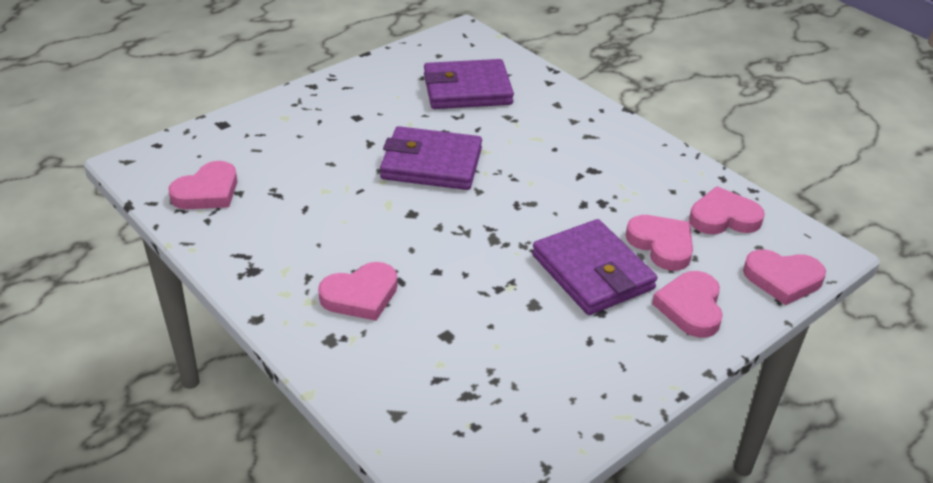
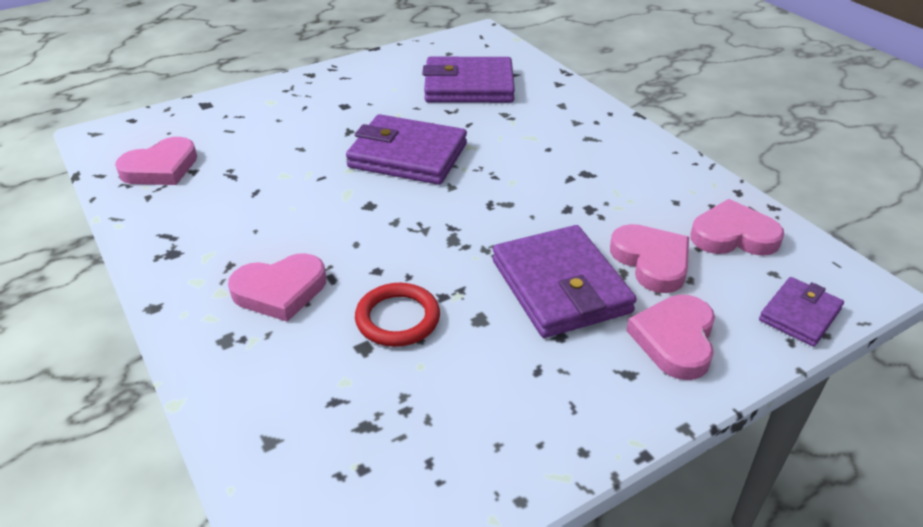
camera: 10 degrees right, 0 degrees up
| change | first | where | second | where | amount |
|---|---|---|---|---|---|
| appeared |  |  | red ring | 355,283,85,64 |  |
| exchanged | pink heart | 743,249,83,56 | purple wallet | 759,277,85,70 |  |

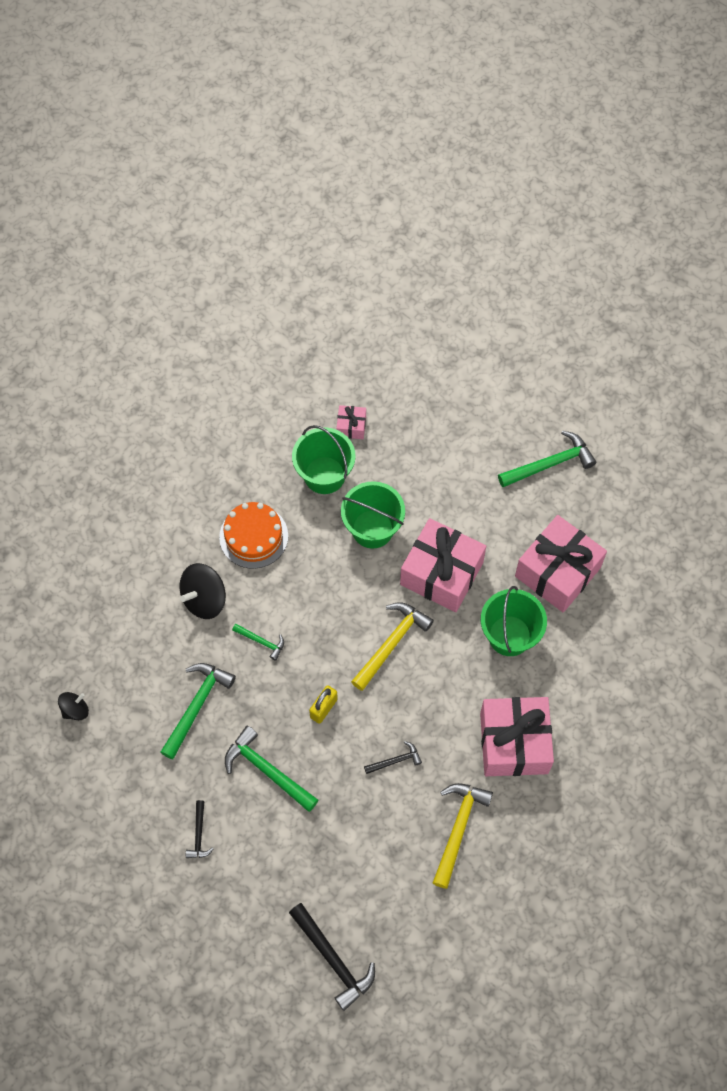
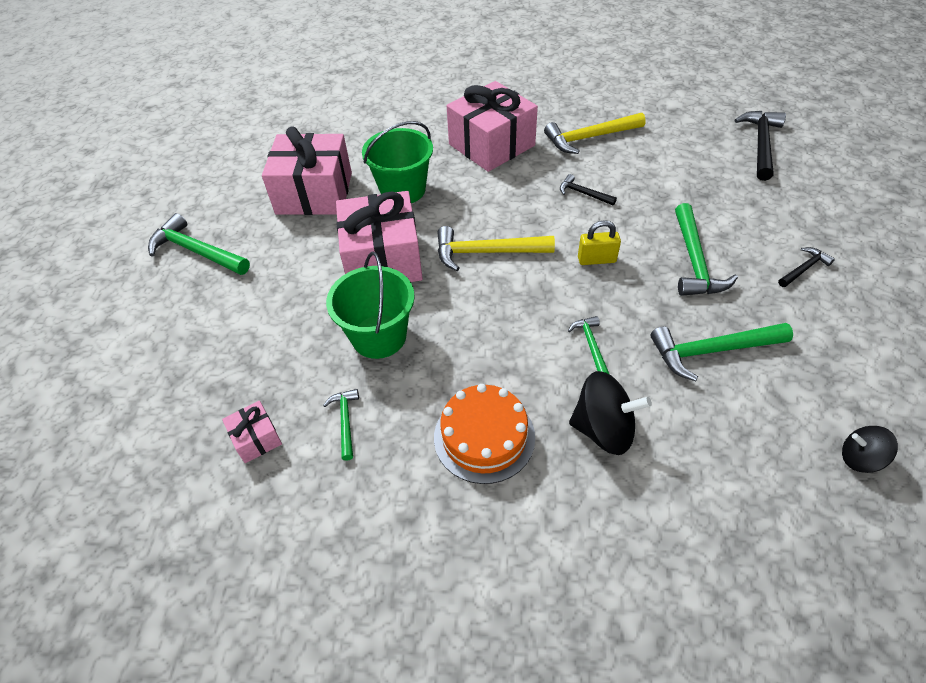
camera: 125 degrees left, 15 degrees down
| change | first | where | second | where | amount |
|---|---|---|---|---|---|
| exchanged | green bucket | 292,425,63,69 | green hammer | 323,389,36,72 |  |

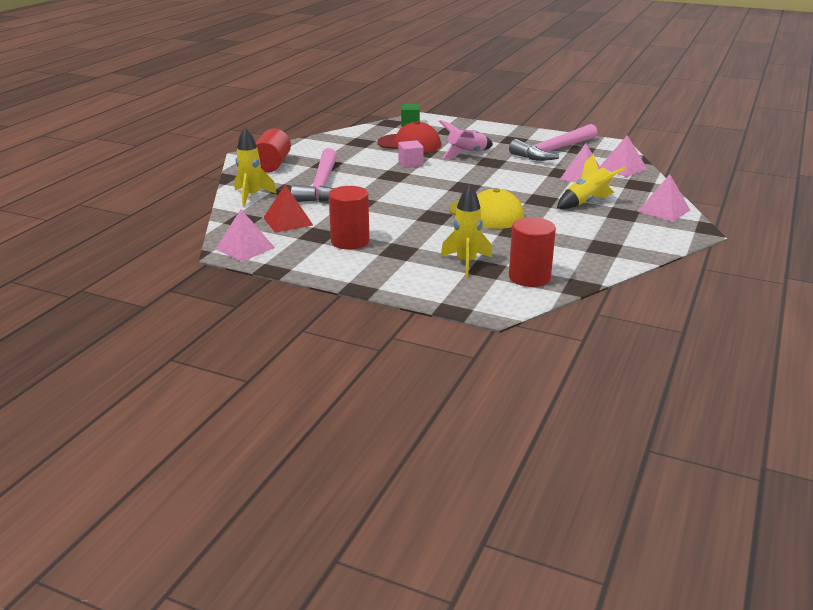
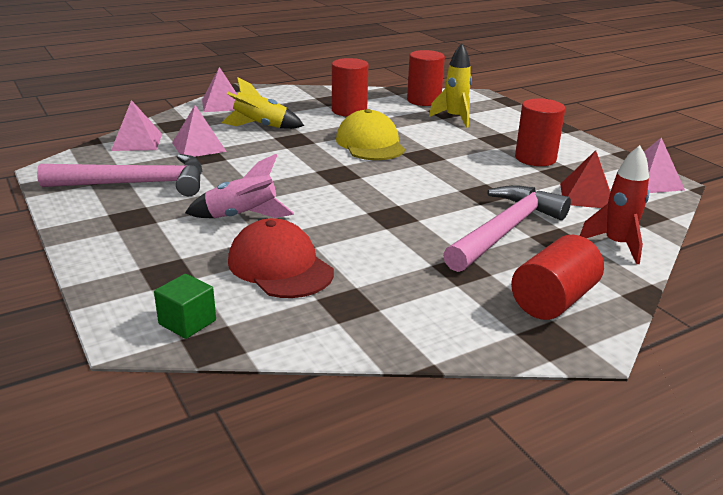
camera: 145 degrees left, 0 degrees up
| change | first | where | second | where | amount |
|---|---|---|---|---|---|
| missing | pink cube | 398,140,26,28 |  |  |  |
| appeared |  |  | red cylinder | 332,58,36,59 |  |
| colour | yellow rocket | 235,128,42,78 | red rocket | 580,145,69,119 |  |

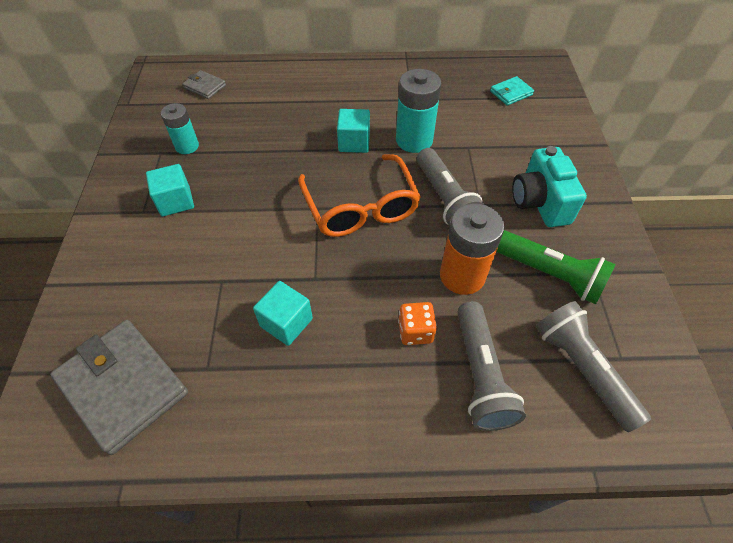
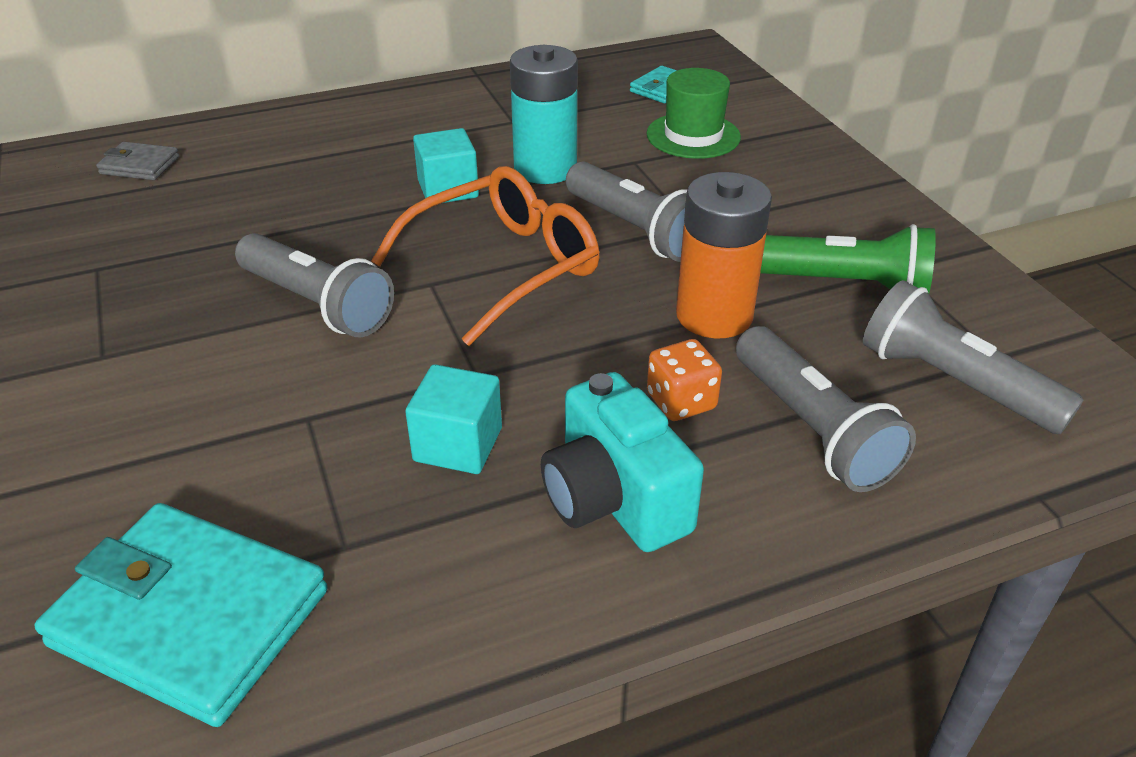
camera: 20 degrees left, 15 degrees down
| change | first | where | second | where | amount |
|---|---|---|---|---|---|
| missing | turquoise cube | 146,164,48,53 |  |  |  |
| missing | turquoise battery | 161,103,38,51 |  |  |  |
| appeared |  |  | grey flashlight | 235,233,159,104 |  |
| appeared |  |  | green hat | 646,68,95,91 |  |
| relocated | turquoise camera | 512,146,75,81 |  | 541,372,163,180 |  |
| colour | grey wallet | 50,320,138,135 | turquoise wallet | 35,503,293,224 |  |
| spun | orange glasses | 298,154,123,83 |  | 371,166,228,180 | 90 degrees counterclockwise |

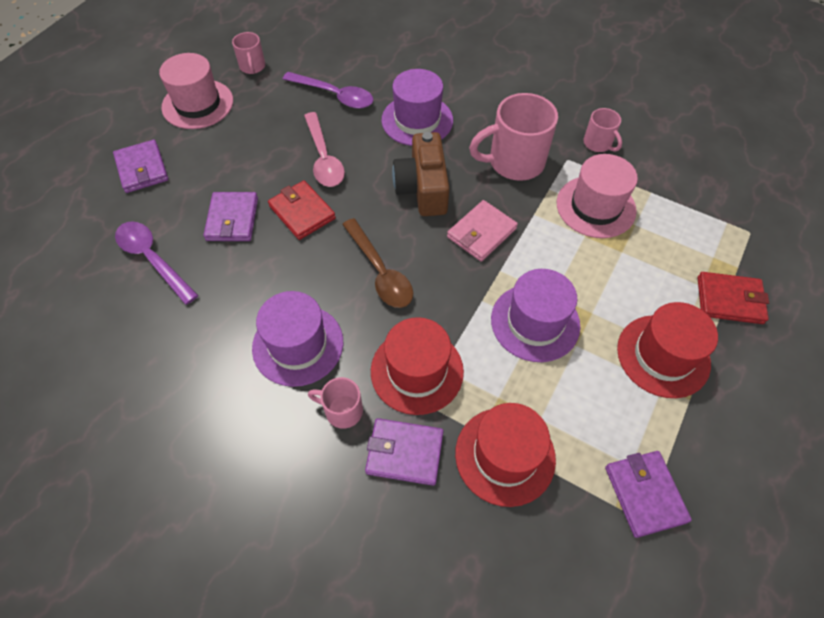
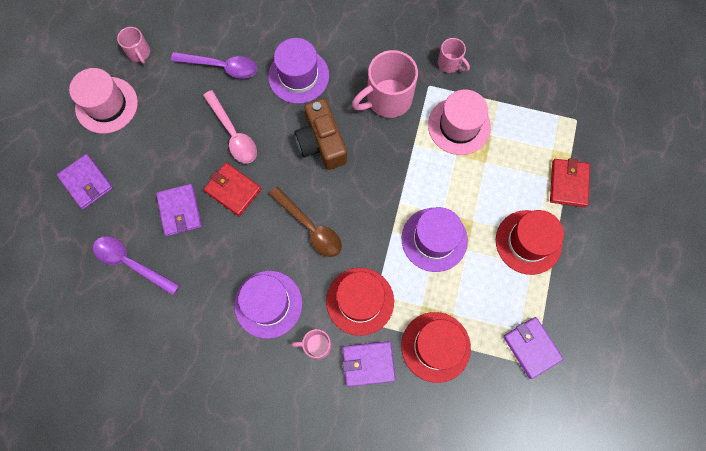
camera: 15 degrees left, 15 degrees up
| change | first | where | second | where | amount |
|---|---|---|---|---|---|
| missing | pink wallet | 447,200,71,62 |  |  |  |
| spun | red wallet | 698,272,71,52 |  | 550,159,40,48 | 75 degrees counterclockwise |

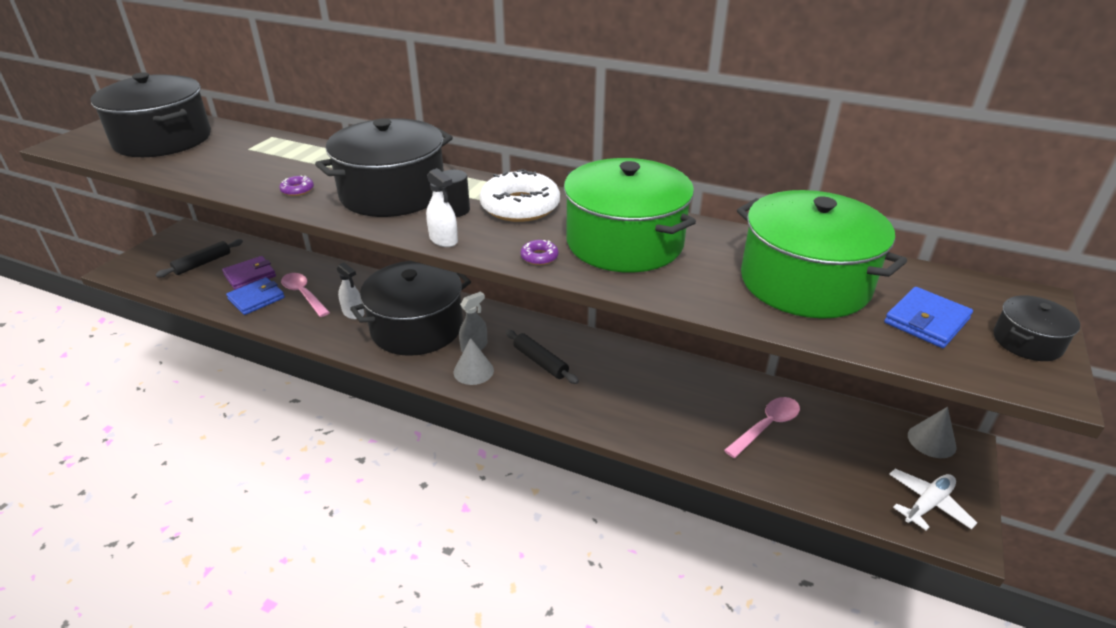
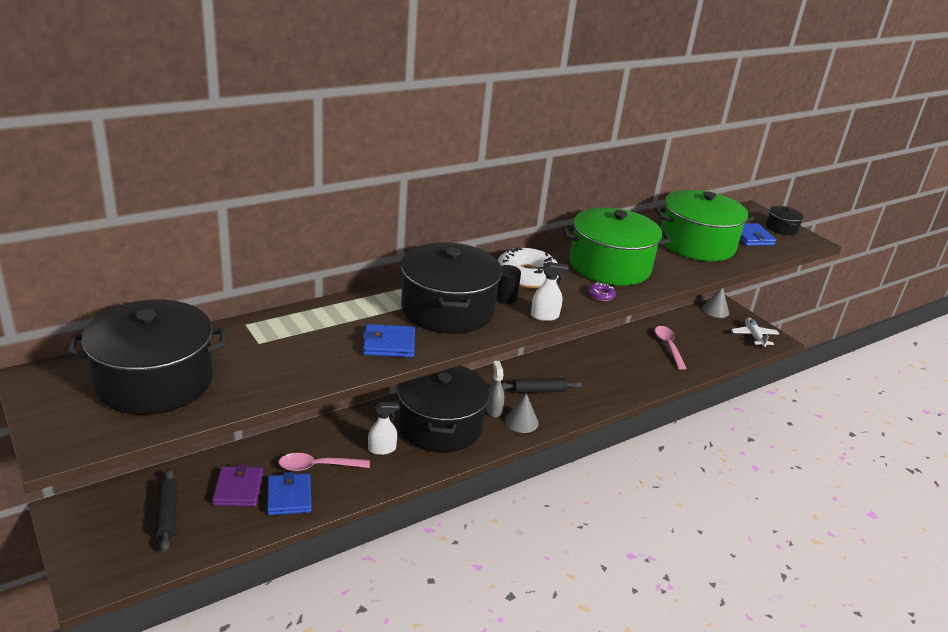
camera: 60 degrees left, 5 degrees down
| change | first | where | second | where | amount |
|---|---|---|---|---|---|
| exchanged | purple donut | 280,176,34,20 | blue wallet | 363,324,52,33 |  |

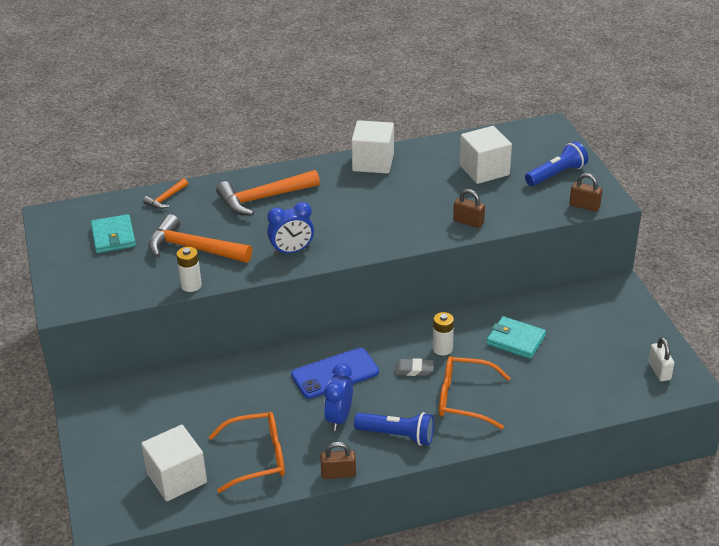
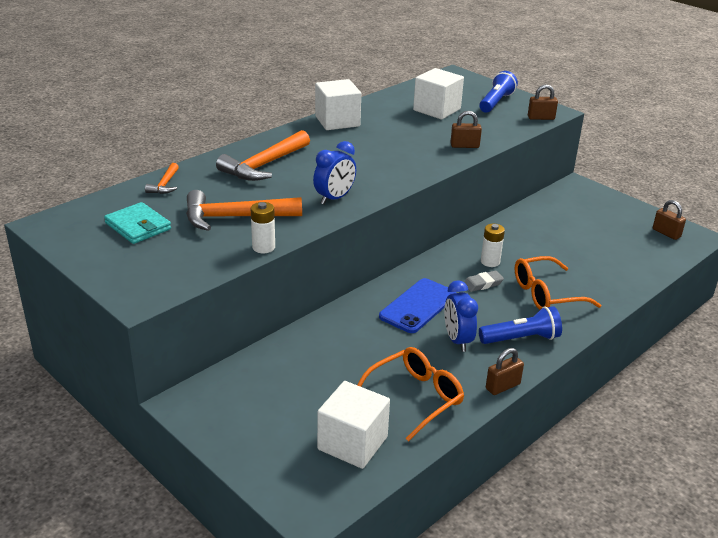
camera: 30 degrees left, 5 degrees down
| change | first | where | second | where | amount |
|---|---|---|---|---|---|
| missing | turquoise wallet | 487,316,59,43 |  |  |  |
| colour | white padlock | 648,337,26,44 | brown padlock | 653,200,33,40 |  |

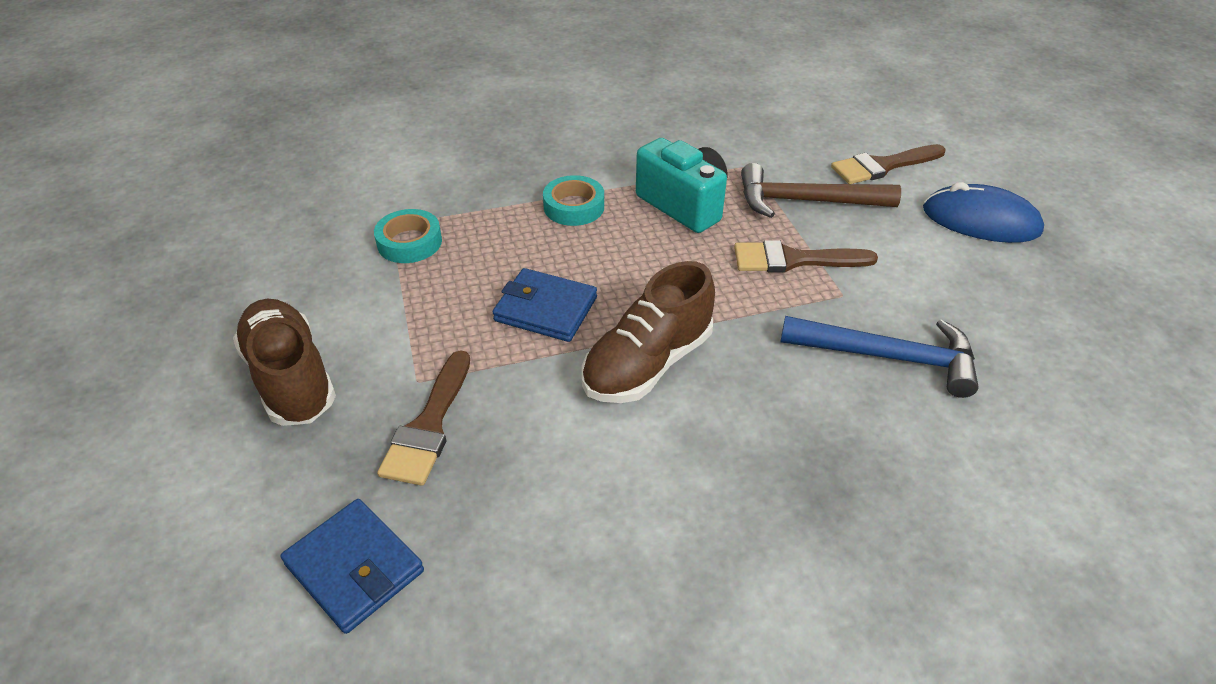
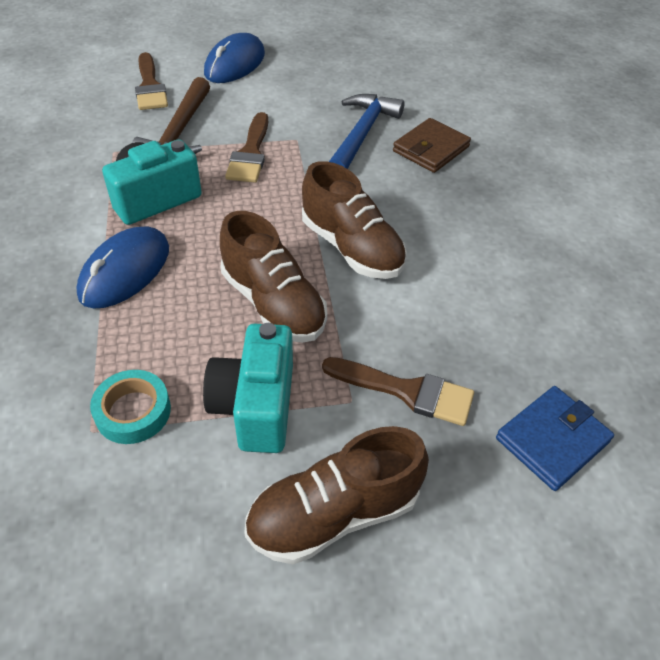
camera: 85 degrees left, 5 degrees up
| change | first | where | second | where | amount |
|---|---|---|---|---|---|
| appeared |  |  | turquoise camera | 203,323,90,130 |  |
| appeared |  |  | brown wallet | 393,118,78,55 |  |
| exchanged | blue wallet | 493,268,104,74 | brown shoe | 220,211,107,132 |  |
| exchanged | turquoise tape | 543,175,61,51 | blue mouse | 76,226,93,82 |  |

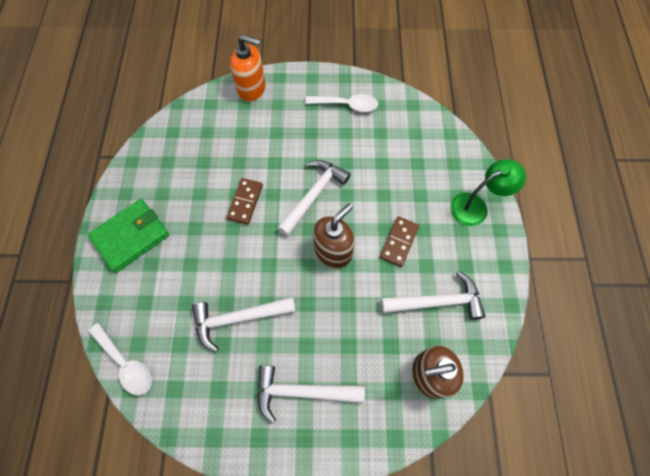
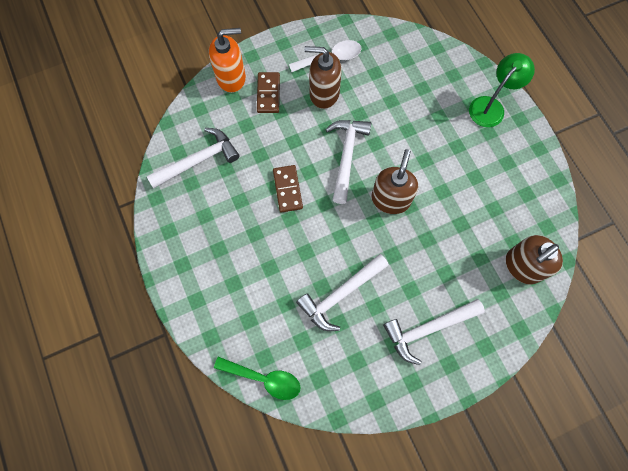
camera: 25 degrees left, 5 degrees up
| change | first | where | second | where | amount |
|---|---|---|---|---|---|
| missing | green wallet | 87,199,82,74 |  |  |  |
| appeared |  |  | brown soap dispenser | 304,46,38,63 |  |
| relocated | brown domino | 380,216,39,51 |  | 257,72,23,41 |  |
| relocated | white hammer | 381,271,105,49 |  | 147,128,92,60 |  |
| colour | white spoon | 88,323,64,72 | green spoon | 214,357,86,43 |  |

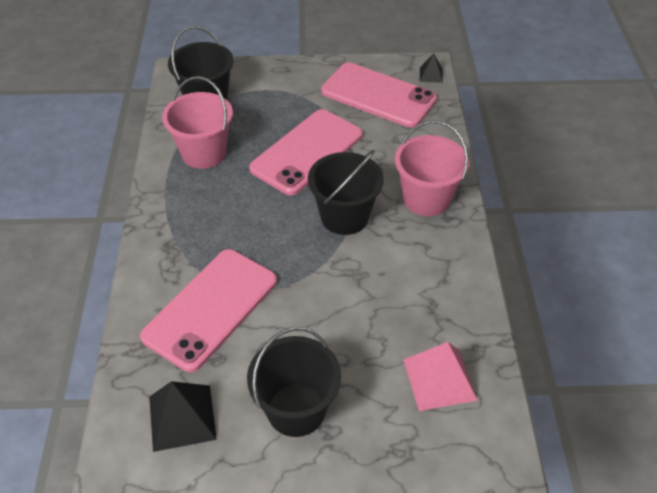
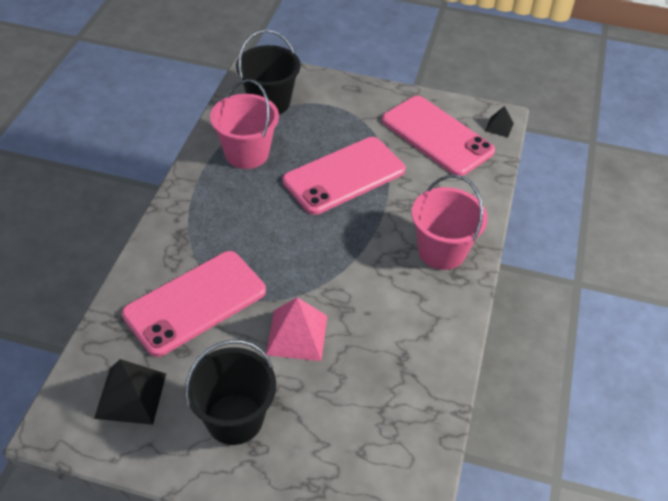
camera: 15 degrees right, 0 degrees up
| change | first | where | second | where | amount |
|---|---|---|---|---|---|
| missing | black bucket | 308,150,76,85 |  |  |  |
| relocated | pink pyramid | 403,342,75,69 |  | 266,297,61,64 |  |

